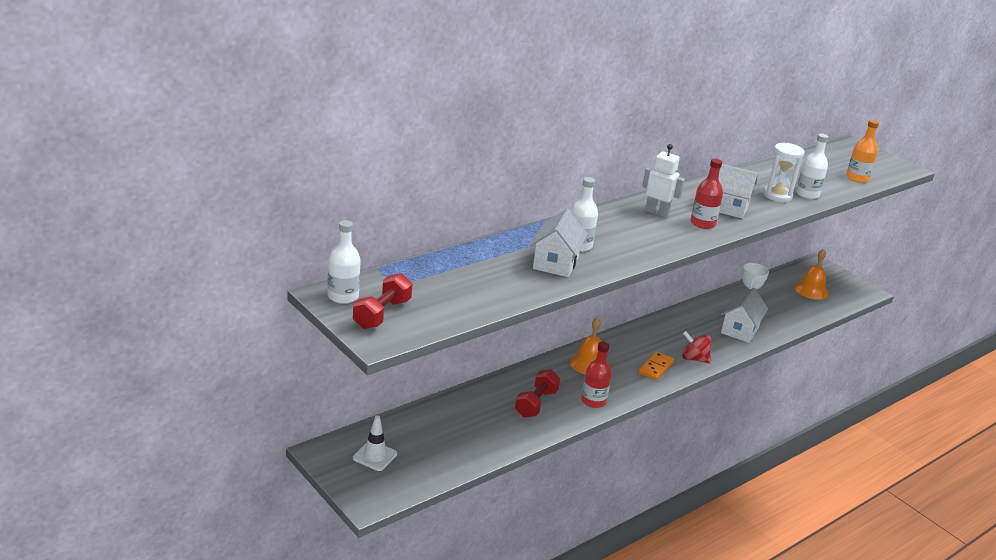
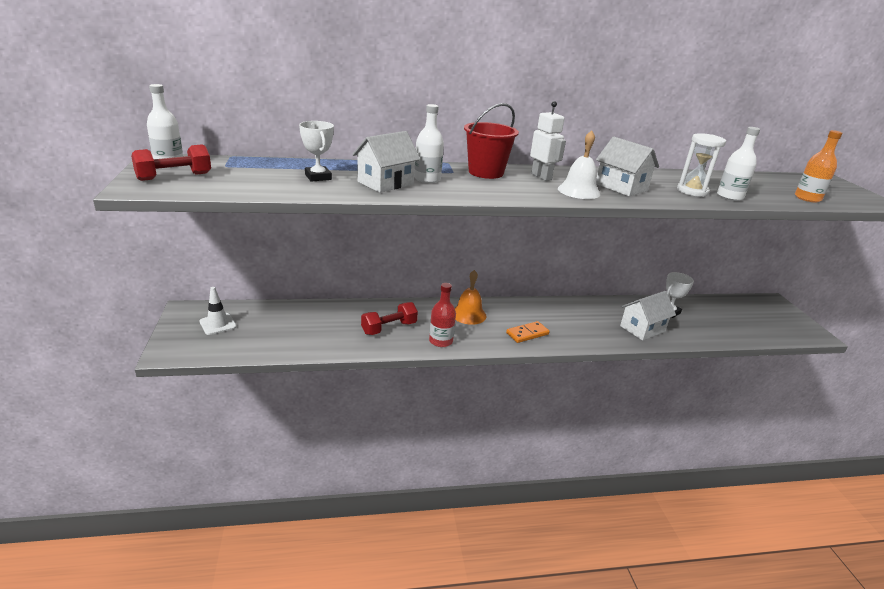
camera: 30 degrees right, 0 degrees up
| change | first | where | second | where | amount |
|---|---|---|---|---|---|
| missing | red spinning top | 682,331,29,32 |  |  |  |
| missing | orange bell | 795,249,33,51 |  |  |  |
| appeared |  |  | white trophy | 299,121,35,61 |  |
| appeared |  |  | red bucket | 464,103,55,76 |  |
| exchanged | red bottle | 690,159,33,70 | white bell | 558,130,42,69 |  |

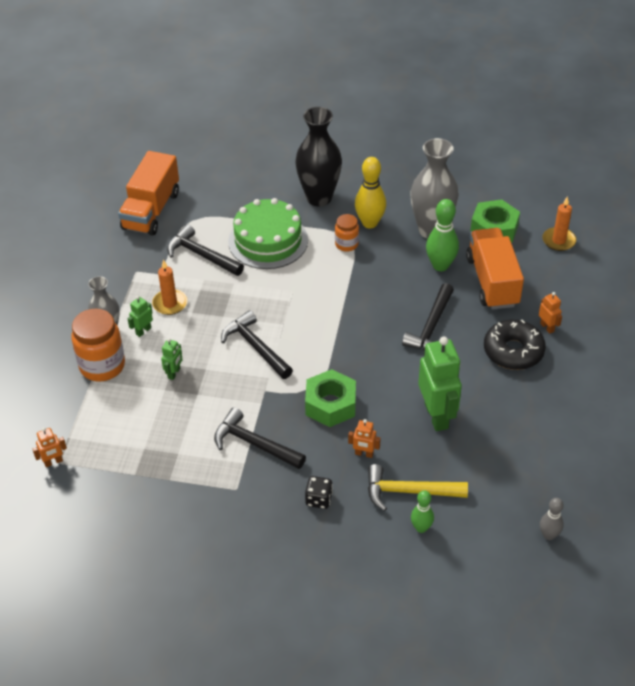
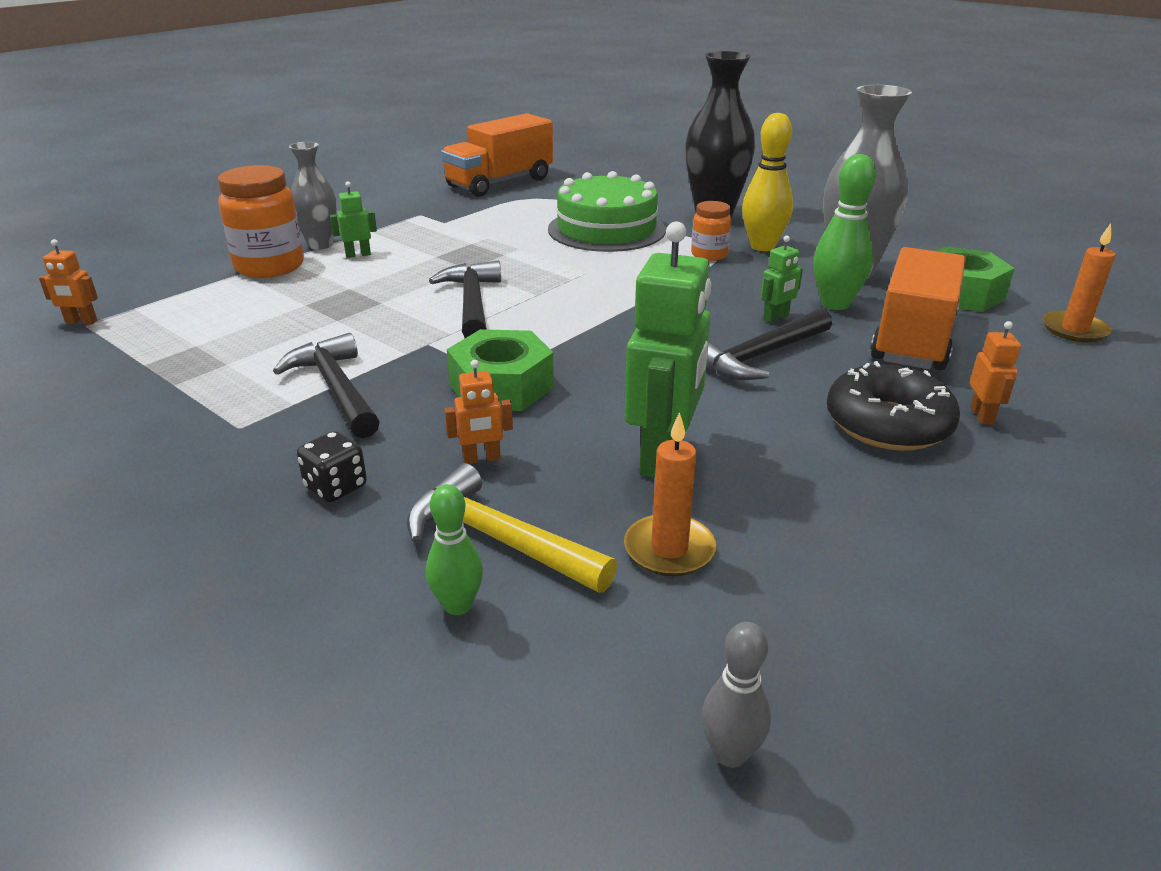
camera: 30 degrees right, 15 degrees down
| change | first | where | second | where | amount |
|---|---|---|---|---|---|
| missing | black hammer | 167,225,77,51 |  |  |  |
| relocated | orange candle | 152,259,35,56 |  | 624,412,92,164 |  |
| relocated | green robot | 161,338,22,42 |  | 761,235,42,88 |  |
| spun | orange robot | 348,419,32,39 |  | 445,360,68,104 | 60 degrees counterclockwise |

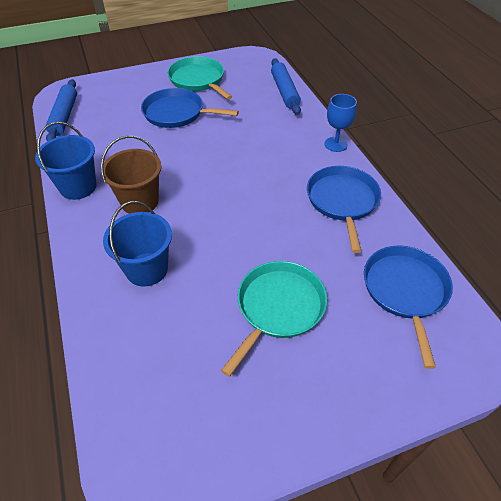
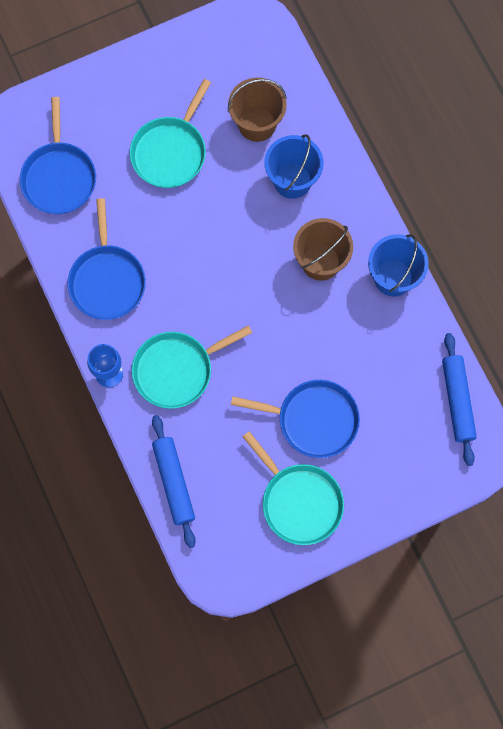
camera: 175 degrees right, 25 degrees up
| change | first | where | second | where | amount |
|---|---|---|---|---|---|
| appeared |  |  | turquoise pan | 132,325,120,84 |  |
| appeared |  |  | brown bucket | 228,78,59,64 |  |

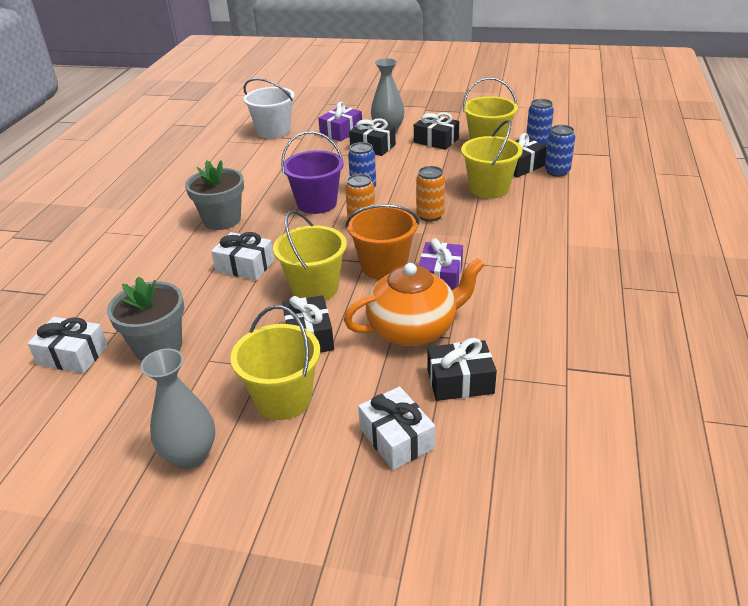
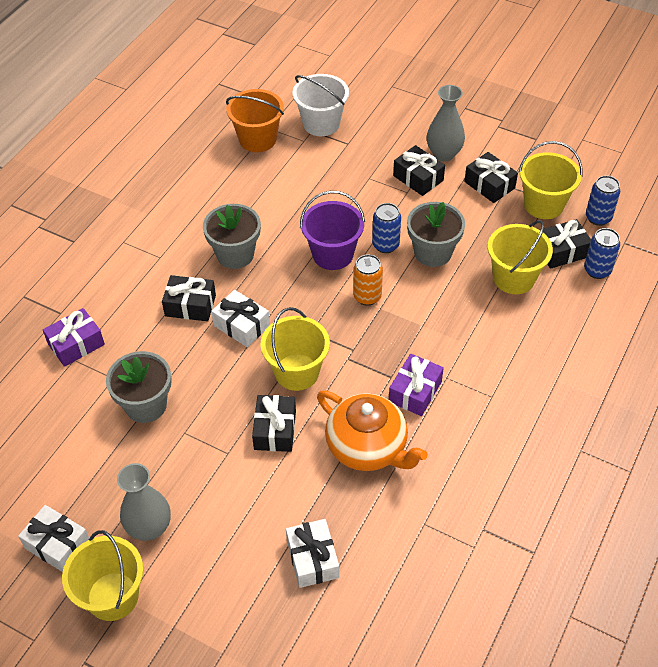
camera: 15 degrees right, 15 degrees up
| change | first | where | second | where | amount |
|---|---|---|---|---|---|
| missing | orange can | 416,166,29,56 |  |  |  |
| appeared |  |  | grey flower pot | 407,202,58,65 |  |
| relocated | white gift | 27,317,81,56 |  | 18,505,71,67 |  |
| relocated | yellow bucket | 230,305,90,115 |  | 62,530,81,91 |  |
| relocated | purple gift | 318,102,44,39 |  | 43,308,62,59 |  |
| relocated | orange bucket | 346,204,73,76 |  | 226,89,58,63 |  |
| relocated | black gift | 427,338,70,63 |  | 162,275,54,46 |  |
| spun | orange teapot | 344,258,141,88 |  | 317,391,111,80 | 45 degrees clockwise |

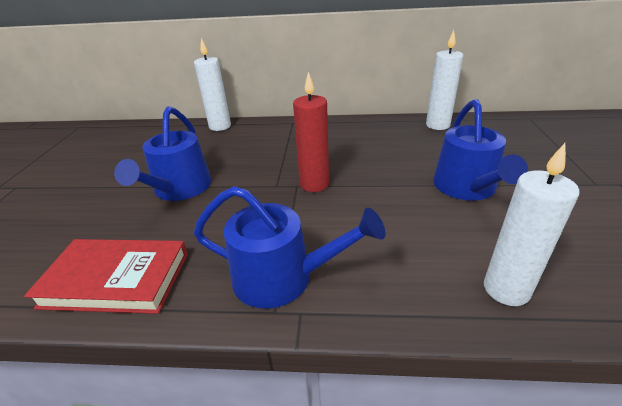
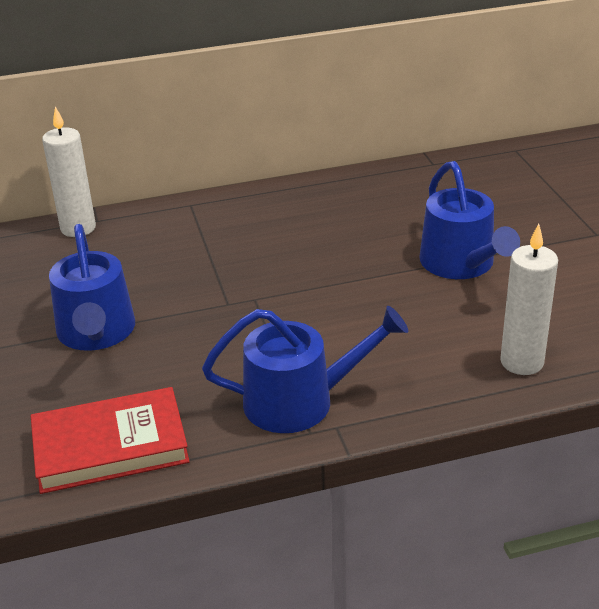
camera: 20 degrees left, 0 degrees up
| change | first | where | second | where | amount |
|---|---|---|---|---|---|
| missing | red candle | 293,72,36,120 |  |  |  |
| missing | white candle | 426,30,38,100 |  |  |  |

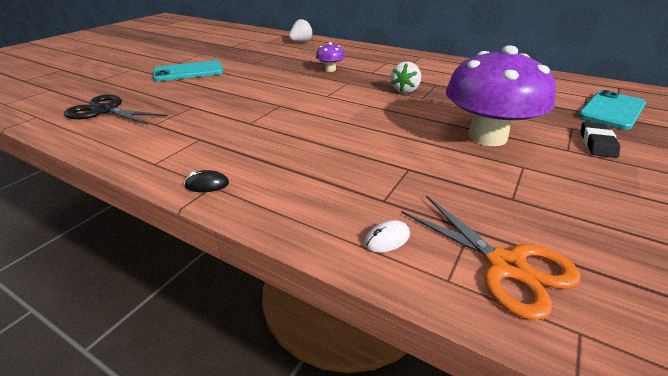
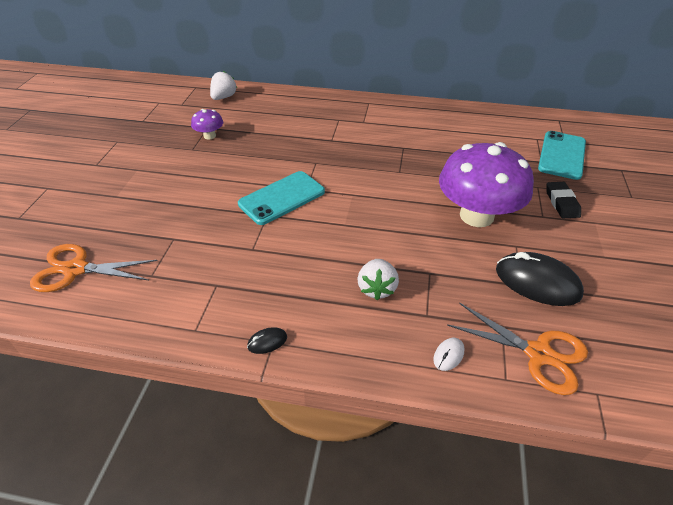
camera: 20 degrees left, 10 degrees up
| change | first | where | second | where | amount |
|---|---|---|---|---|---|
| appeared |  |  | black mouse | 496,252,88,54 |  |
| relocated | turquoise phone | 153,60,71,21 |  | 238,171,87,54 |  |
| relocated | purple mushroom | 316,42,29,30 |  | 191,109,32,31 |  |
| relocated | white strawberry | 391,62,30,31 |  | 357,259,42,41 |  |
| colour | black scissors | 64,95,104,30 | orange scissors | 30,244,128,48 |  |

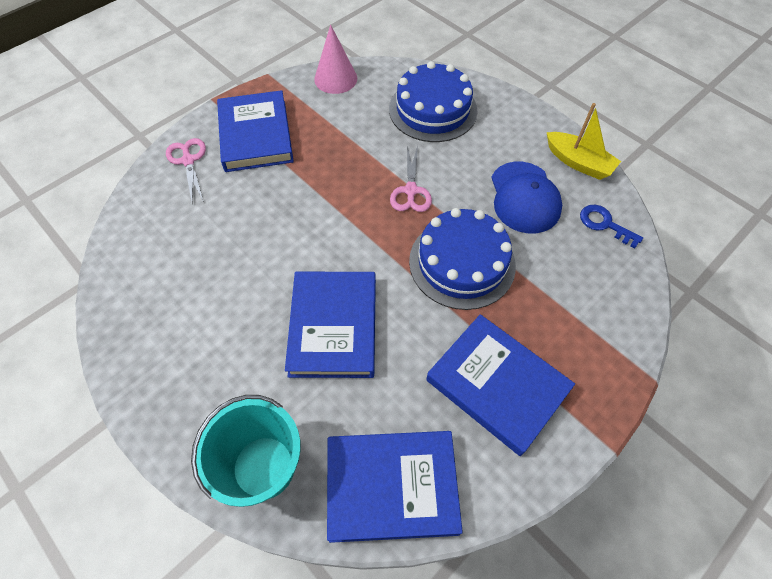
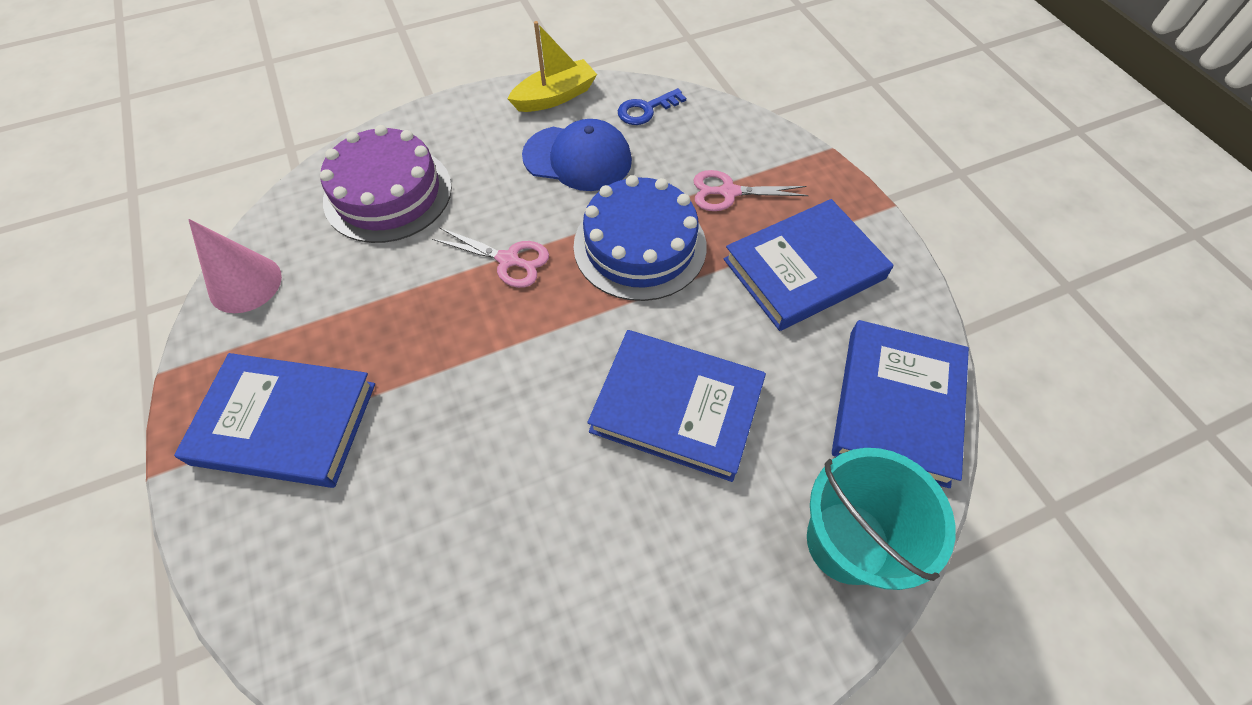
camera: 70 degrees left, 0 degrees up
| change | first | where | second | where | amount |
|---|---|---|---|---|---|
| relocated | pink scissors | 166,138,40,64 |  | 694,170,115,41 |  |
| colour | blue cake | 389,61,89,81 | purple cake | 320,125,132,118 |  |

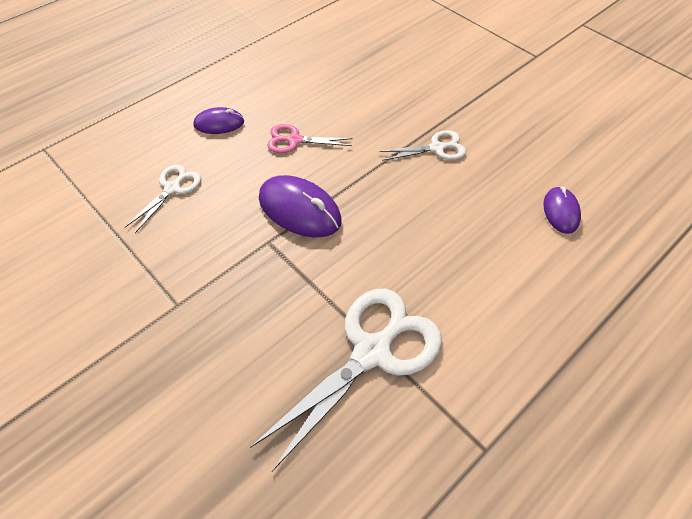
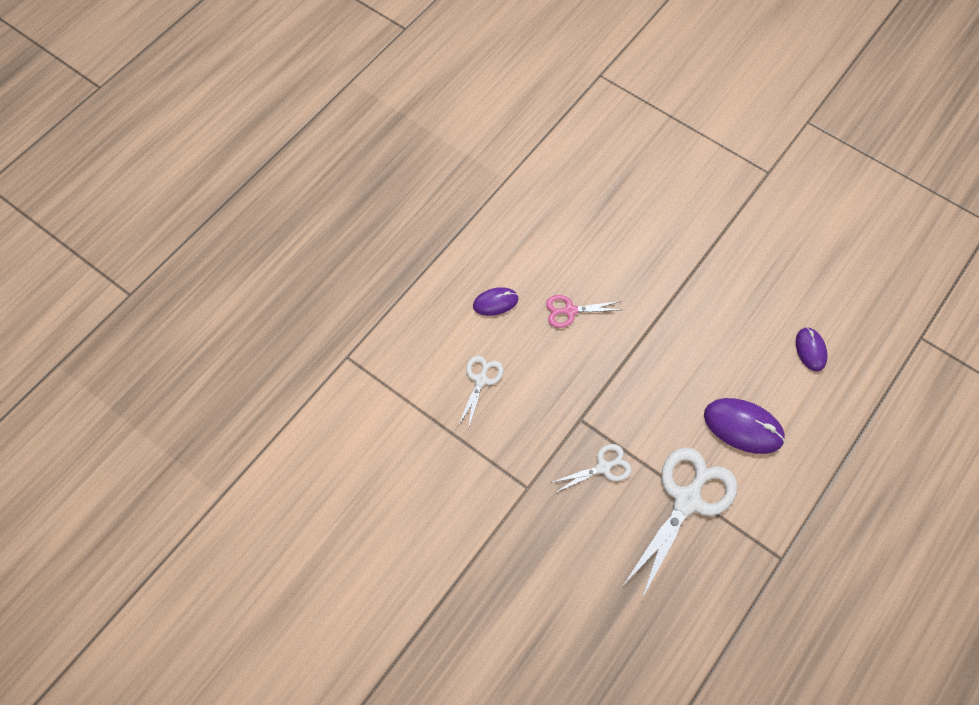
camera: 10 degrees left, 10 degrees up
| change | first | where | second | where | amount |
|---|---|---|---|---|---|
| relocated | purple mouse | 259,175,83,63 |  | 704,398,81,56 |  |
| relocated | white scissors | 379,130,87,31 |  | 550,444,82,49 |  |

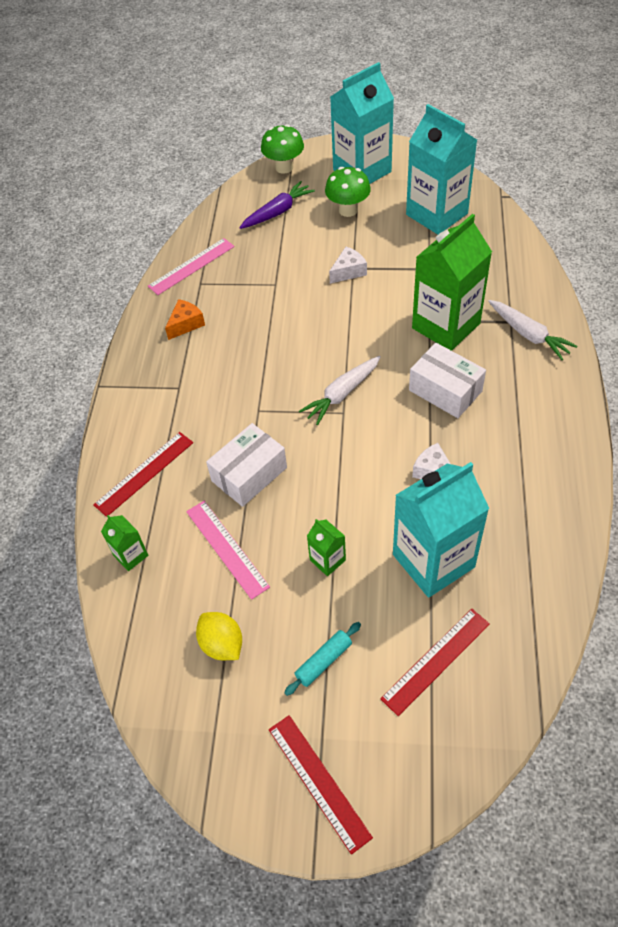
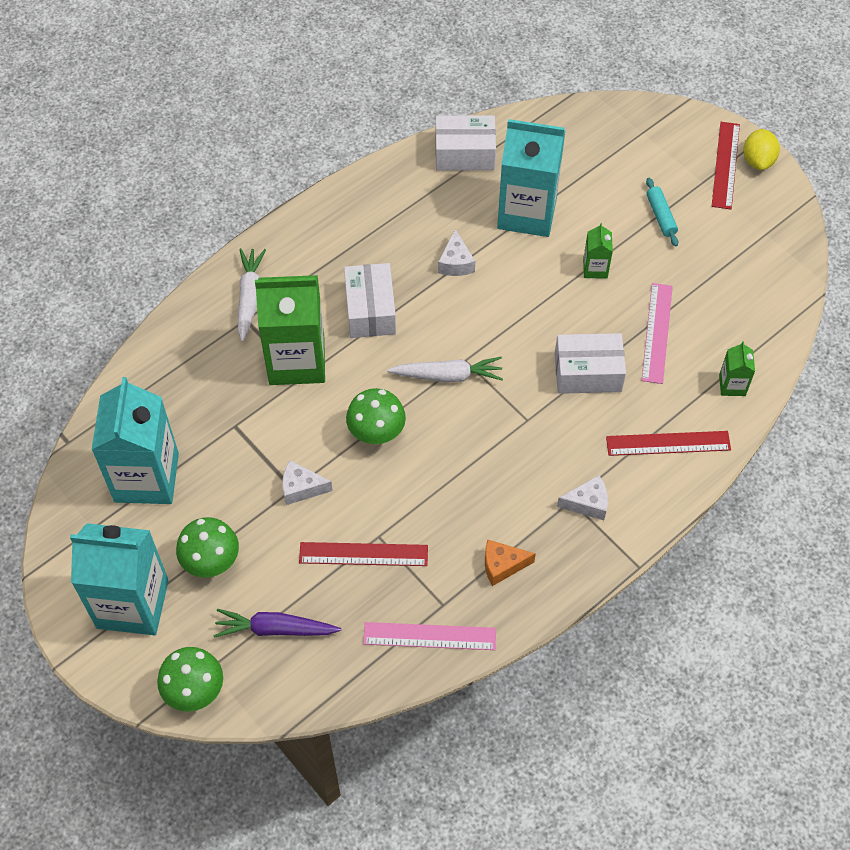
camera: 140 degrees left, 5 degrees up
| change | first | where | second | where | amount |
|---|---|---|---|---|---|
| appeared |  |  | green mushroom | 346,388,60,57 |  |
| appeared |  |  | white box | 435,115,61,56 |  |
| appeared |  |  | white cheese | 557,475,51,45 |  |
| relocated | yellow lemon | 196,612,46,48 |  | 743,129,37,41 |  |
| relocated | red ruler | 380,609,110,107 |  | 299,542,129,24 |  |
| spun | turquoise rolling pin | 284,622,77,74 |  | 646,178,33,68 | 75 degrees clockwise |

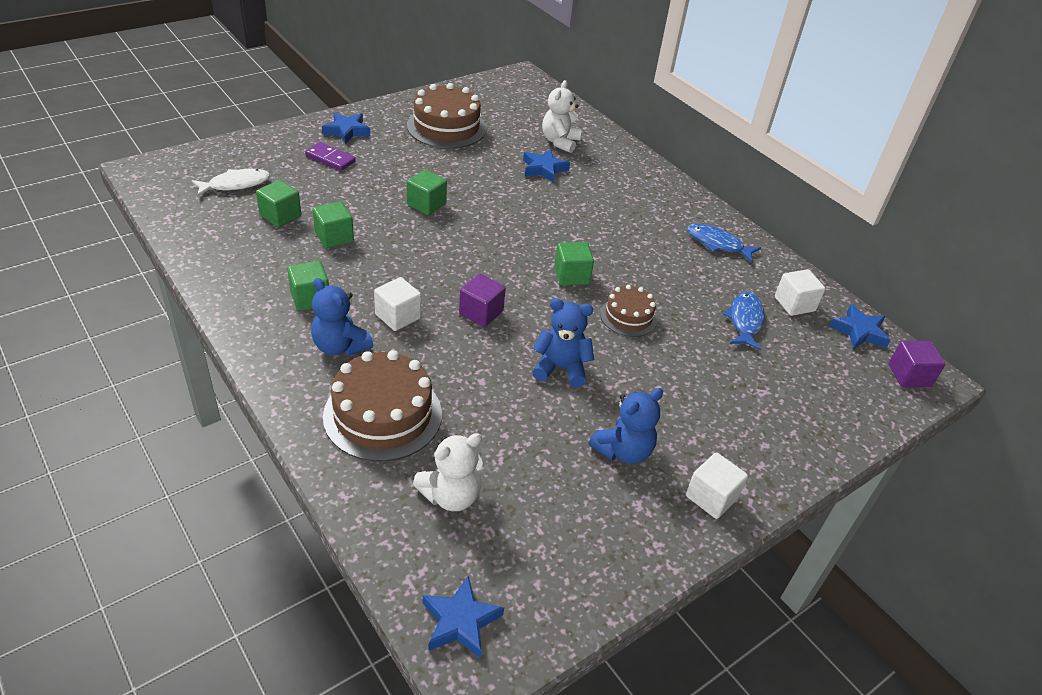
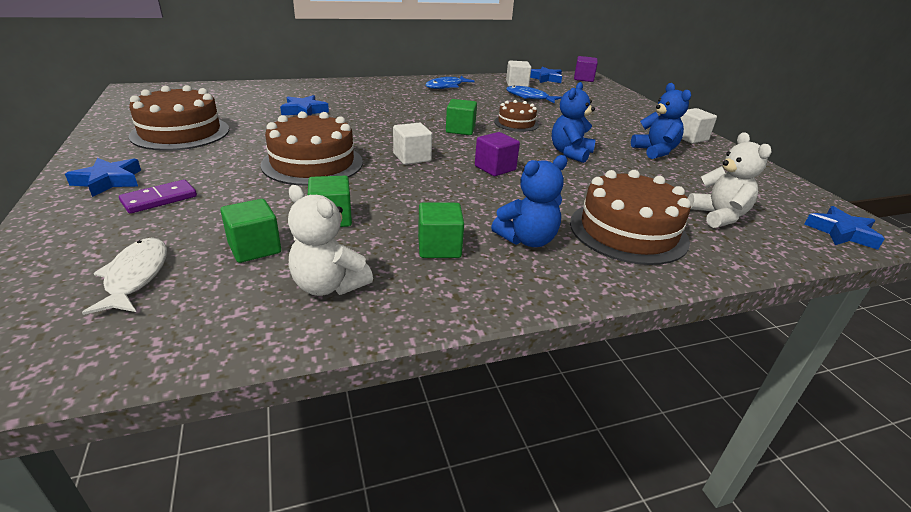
camera: 70 degrees left, 10 degrees down
| change | first | where | second | where | amount |
|---|---|---|---|---|---|
| relocated | white cube | 374,277,47,54 |  | 393,123,39,42 |  |
| relocated | white teddy bear | 542,80,39,73 |  | 288,185,85,111 |  |
| exchanged | green cube | 407,170,40,45 | brown cake | 261,111,102,75 |  |

